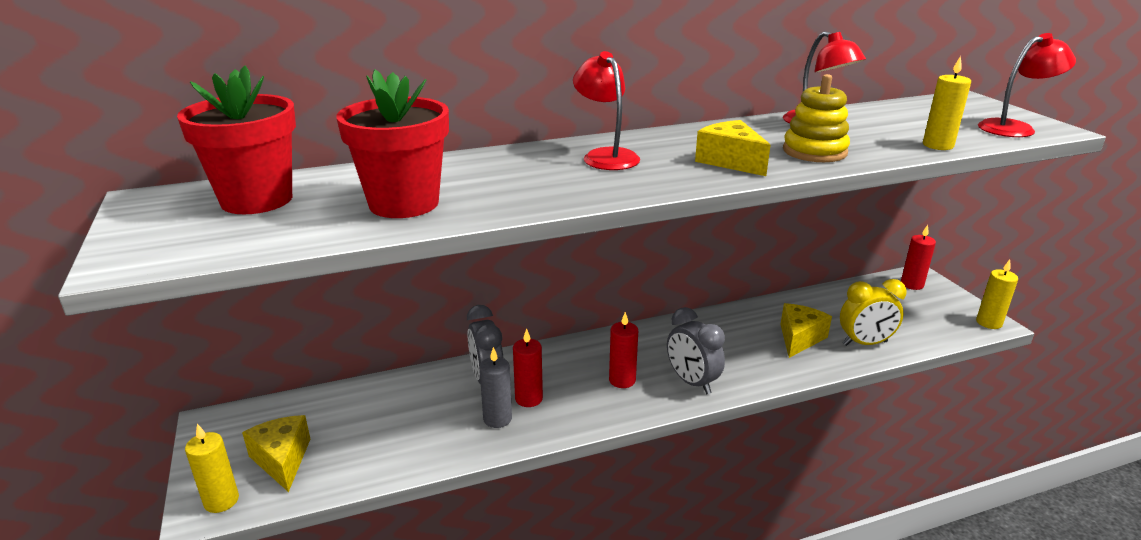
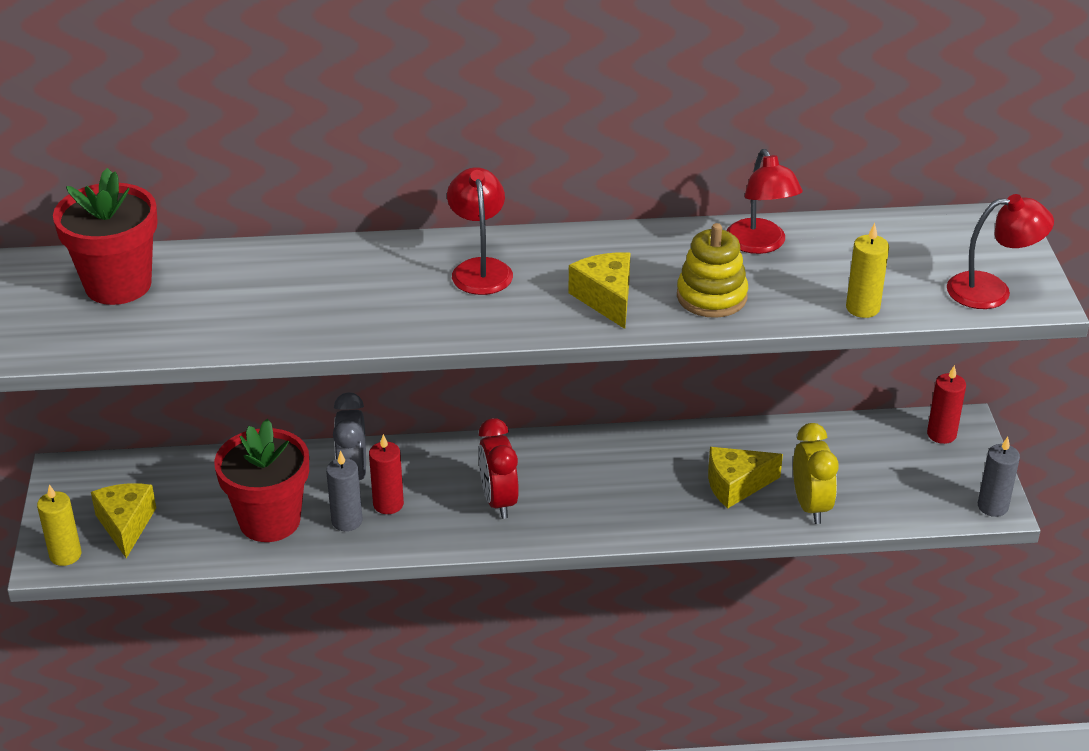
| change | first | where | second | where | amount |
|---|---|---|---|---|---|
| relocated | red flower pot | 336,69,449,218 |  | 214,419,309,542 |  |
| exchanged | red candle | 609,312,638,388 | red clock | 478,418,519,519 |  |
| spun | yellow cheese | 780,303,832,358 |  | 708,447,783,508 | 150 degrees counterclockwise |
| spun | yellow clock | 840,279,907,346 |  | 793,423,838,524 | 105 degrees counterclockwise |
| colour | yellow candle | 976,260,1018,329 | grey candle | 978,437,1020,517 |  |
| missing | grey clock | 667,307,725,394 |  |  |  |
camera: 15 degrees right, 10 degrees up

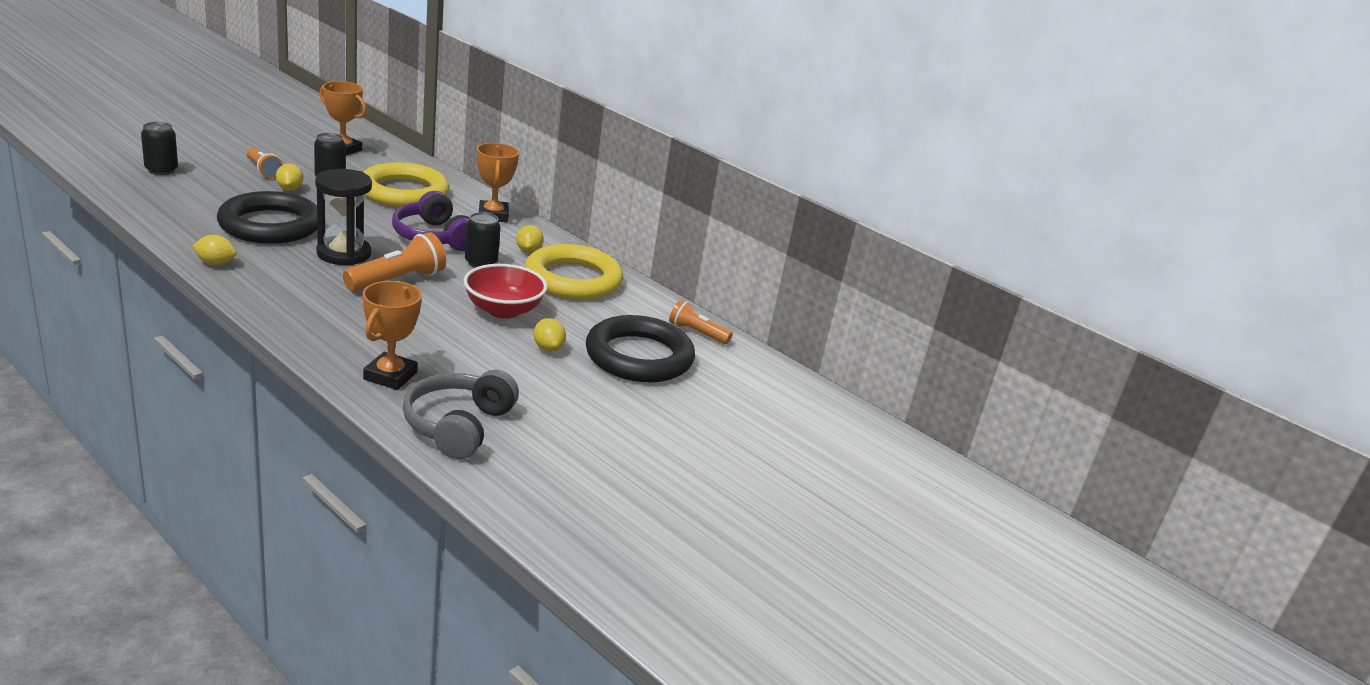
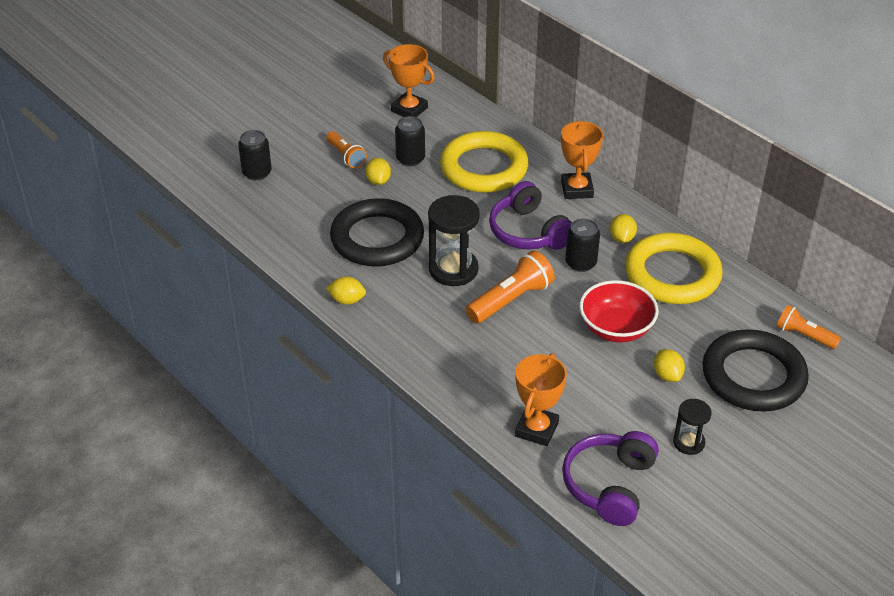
| change | first | where | second | where | amount |
|---|---|---|---|---|---|
| colour | grey headphones | 403,370,519,459 | purple headphones | 562,431,659,526 |  |
| appeared |  |  | black hourglass | 673,399,712,455 |  |
camera: 10 degrees right, 15 degrees up

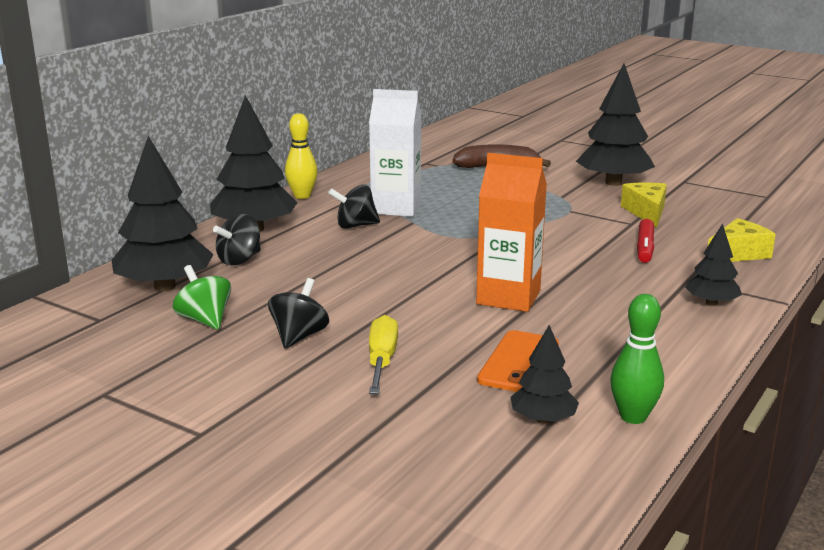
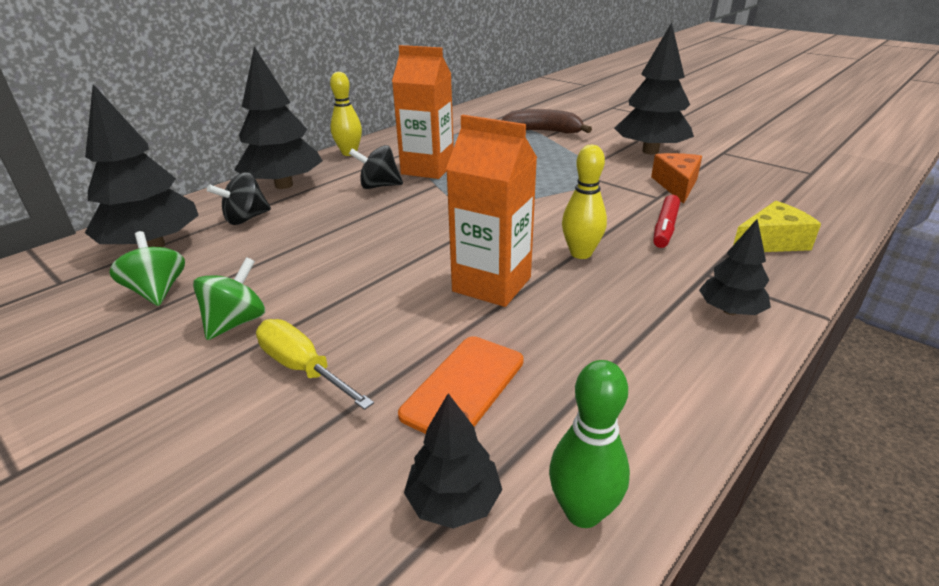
| change | first | where | second | where | amount |
|---|---|---|---|---|---|
| colour | black spinning top | 268,278,329,349 | green spinning top | 193,257,265,340 |  |
| spun | yellow screwdriver | 369,315,398,394 |  | 256,319,374,410 | 60 degrees counterclockwise |
| colour | white carton | 369,89,421,217 | orange carton | 392,45,454,179 |  |
| appeared |  |  | yellow bowling pin | 562,145,607,259 |  |
| colour | yellow cheese | 621,182,667,228 | orange cheese | 651,153,702,204 |  |
camera: 10 degrees right, 10 degrees up

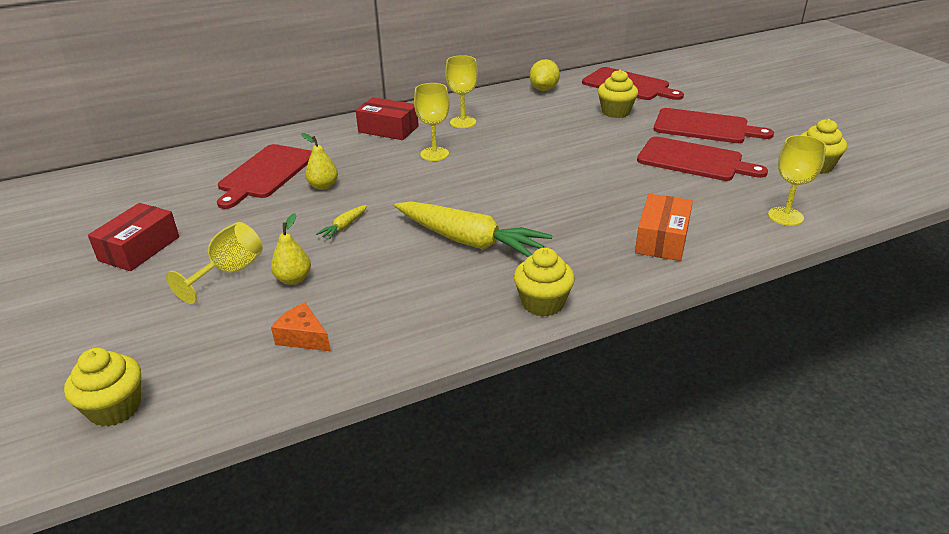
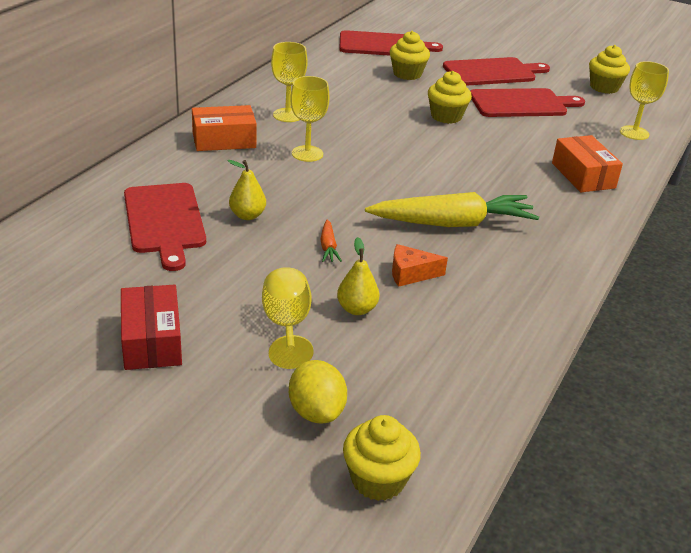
| change | first | where | second | where | amount |
|---|---|---|---|---|---|
| colour | red box | 356,97,419,140 | orange box | 192,105,257,151 |  |
| relocated | yellow lemon | 530,59,560,91 |  | 289,360,347,423 |  |
| colour | yellow carrot | 316,205,367,240 | orange carrot | 320,219,342,262 |  |
| relocated | orange cheese | 271,302,331,351 |  | 392,244,448,287 |  |
| relocated | yellow cupcake | 514,248,575,317 |  | 428,71,472,124 |  |
camera: 40 degrees left, 0 degrees up

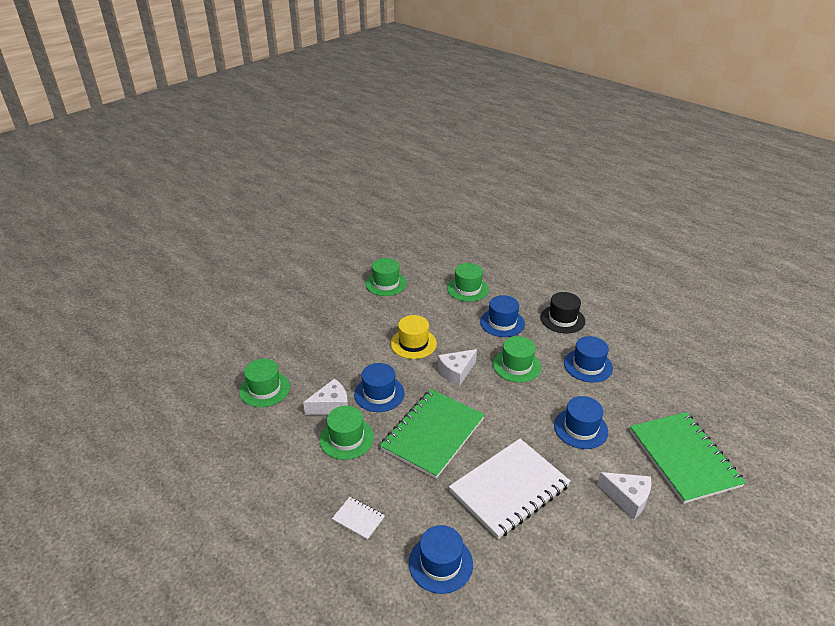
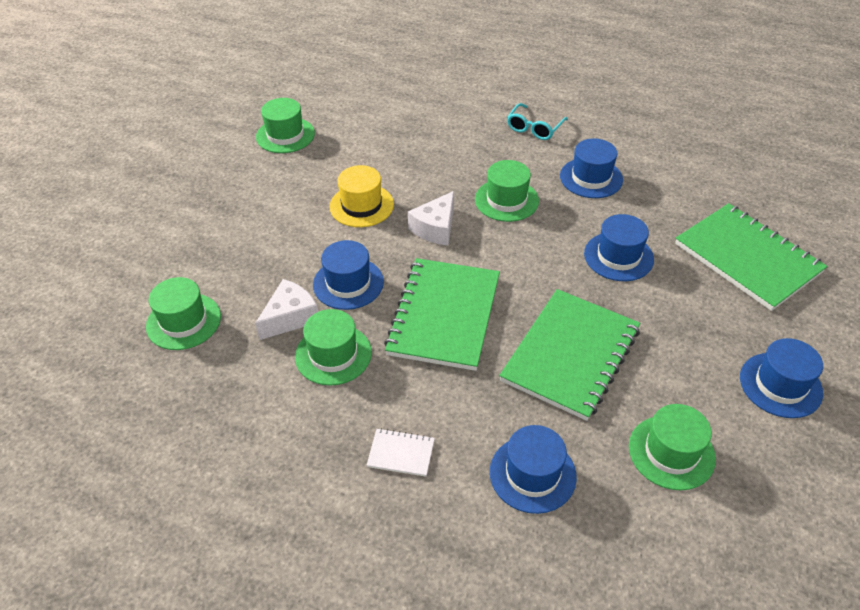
| change | first | where | second | where | amount |
|---|---|---|---|---|---|
| colour | white notebook | 449,438,571,539 | green notebook | 499,289,640,421 |  |
| exchanged | black hat | 540,292,585,334 | turquoise glasses | 507,103,568,140 |  |
| relocated | green hat | 447,263,489,302 |  | 629,404,716,490 |  |
| relocated | blue hat | 480,295,525,337 |  | 740,338,823,418 |  |
| missing | white cheese | 597,472,652,519 |  |  |  |
camera: 20 degrees left, 10 degrees up

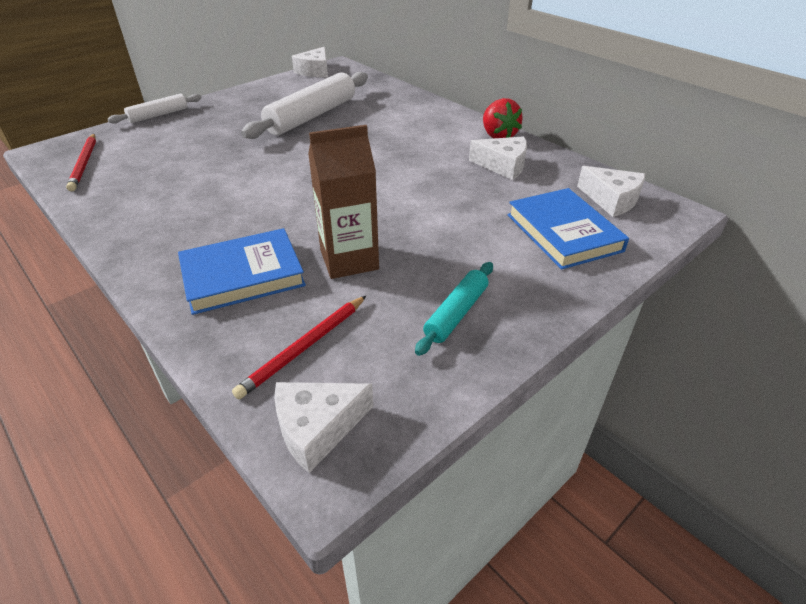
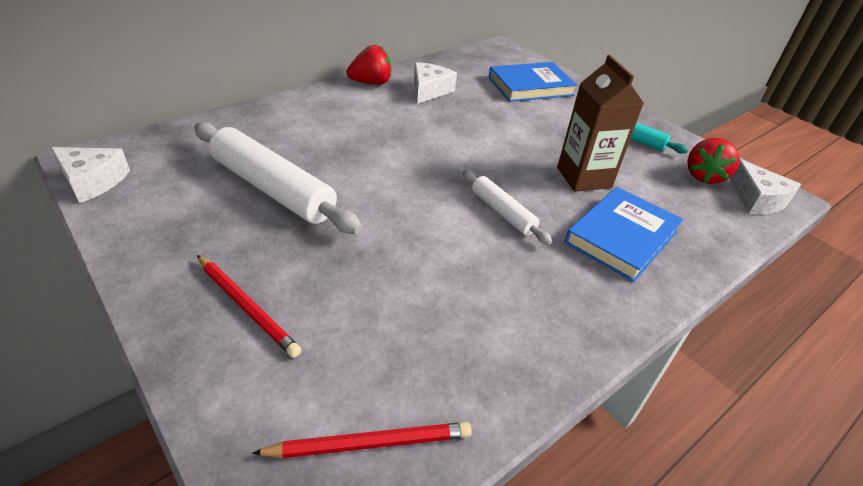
| change | first | where | second | where | amount |
|---|---|---|---|---|---|
| relocated | red pencil | 232,296,366,399 |  | 197,255,301,358 |  |
| relocated | white rolling pin | 108,94,202,124 |  | 463,170,552,245 |  |
| spun | blue book | 178,228,306,315 |  | 564,187,684,282 | 60 degrees clockwise |
| appeared |  |  | red strawberry | 687,138,740,184 |  |
| missing | white cheese | 577,166,645,217 |  |  |  |
camera: 90 degrees left, 0 degrees up

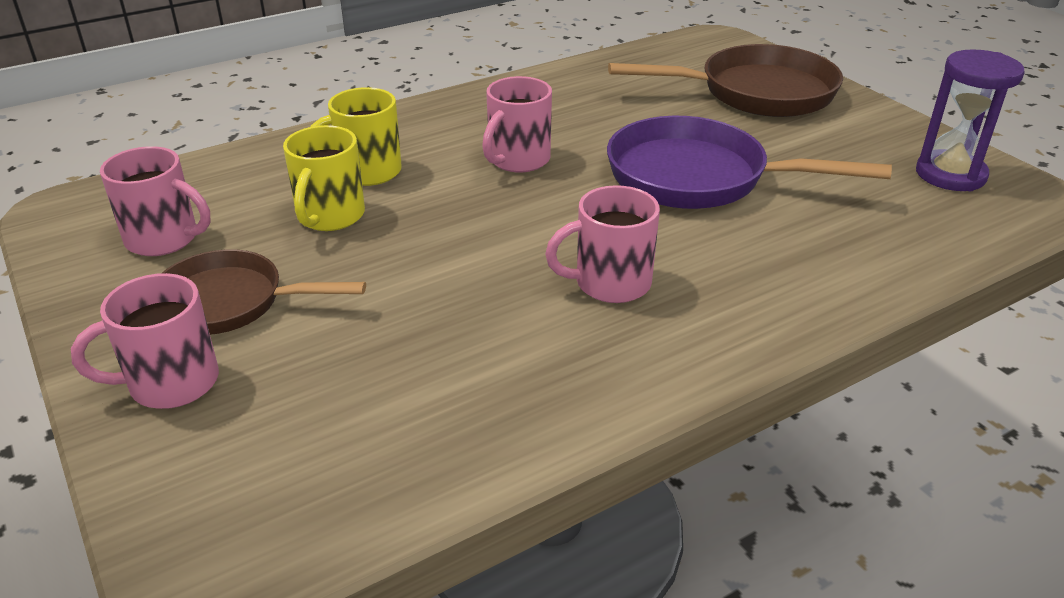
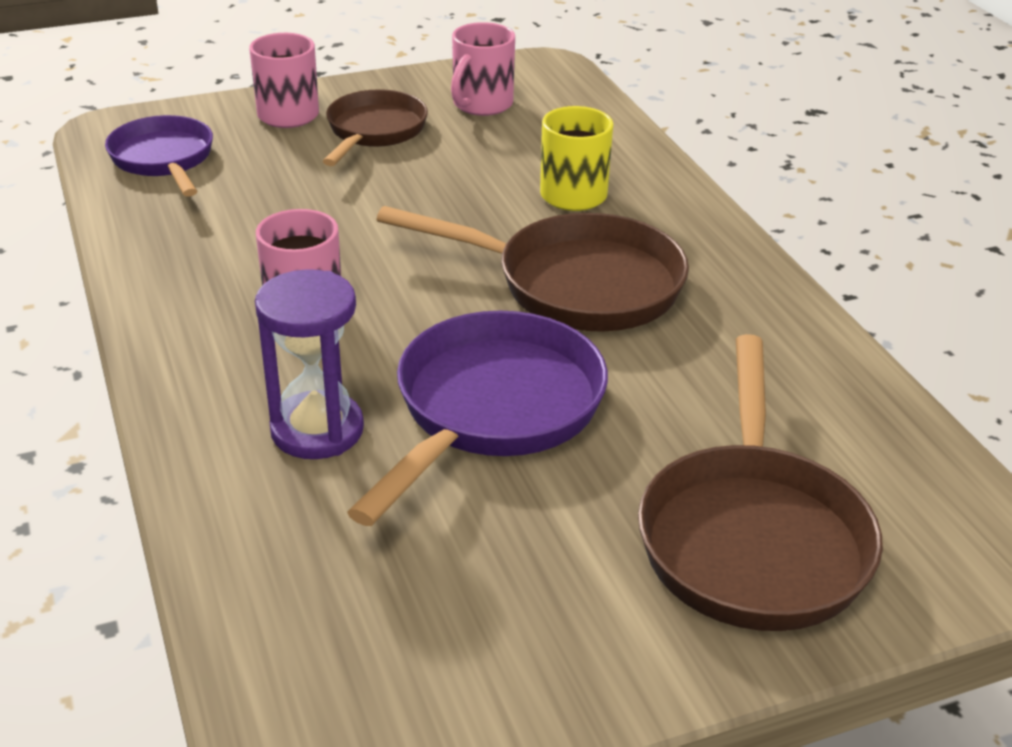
| change | first | where | second | where | amount |
|---|---|---|---|---|---|
| appeared |  |  | purple pan | 105,115,213,197 |  |
| relocated | purple hourglass | 916,49,1024,191 |  | 255,269,364,459 |  |
| exchanged | pink mug | 482,76,552,172 | brown pan | 376,206,689,332 |  |
| missing | yellow mug | 283,125,365,231 |  |  |  |
camera: 100 degrees right, 0 degrees up

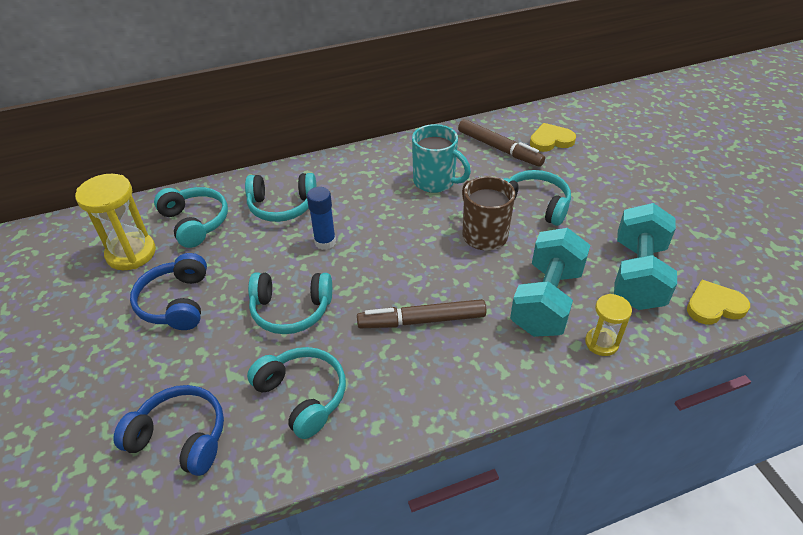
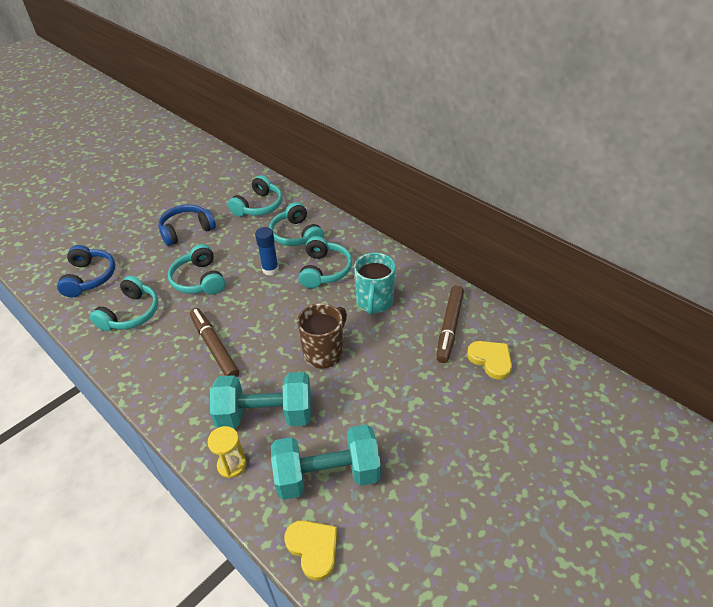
| change | first | where | second | where | amount |
|---|---|---|---|---|---|
| relocated | turquoise headphones | 504,170,571,226 |  | 299,236,352,289 |  |
| missing | yellow hourglass | 75,174,156,270 |  |  |  |
camera: 65 degrees right, 0 degrees up

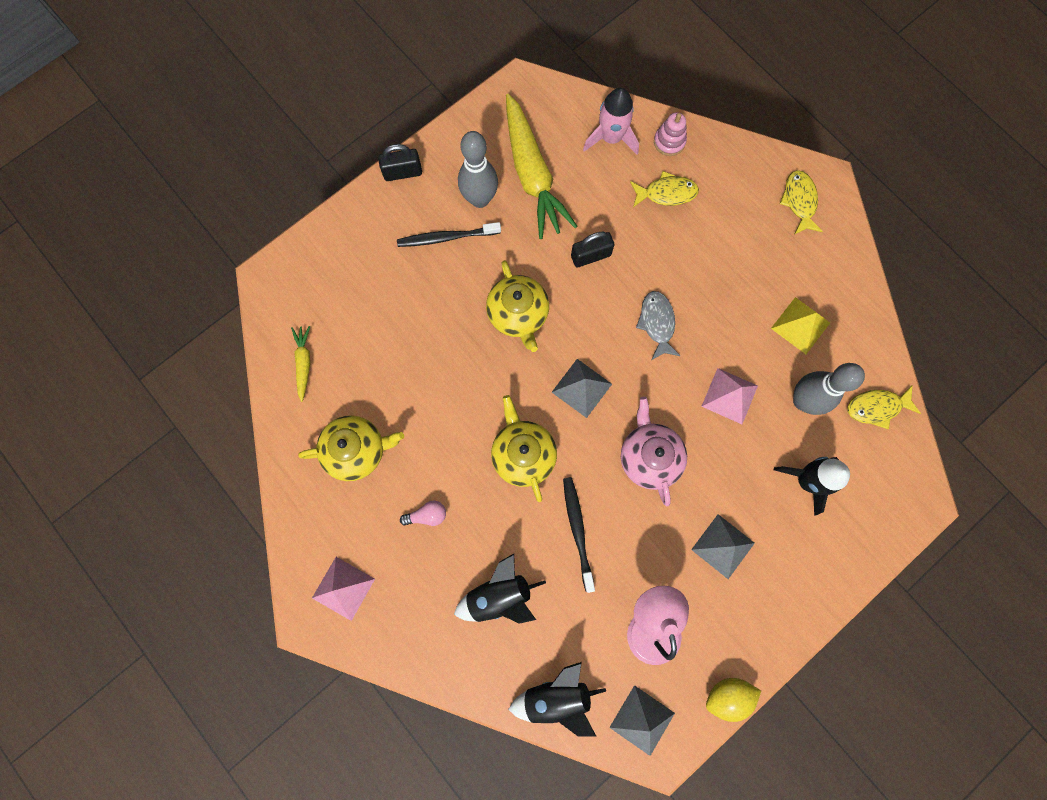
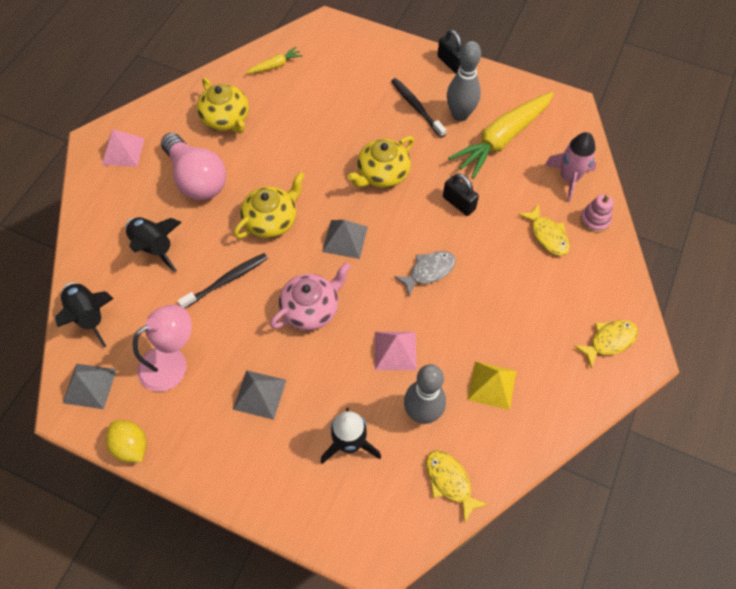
| change | first | where | second | where | amount |
|---|---|---|---|---|---|
| size | pink light bulb | 400,501,446,526 |  | 161,133,226,200 | x2.48 |
camera: 65 degrees right, 15 degrees down

